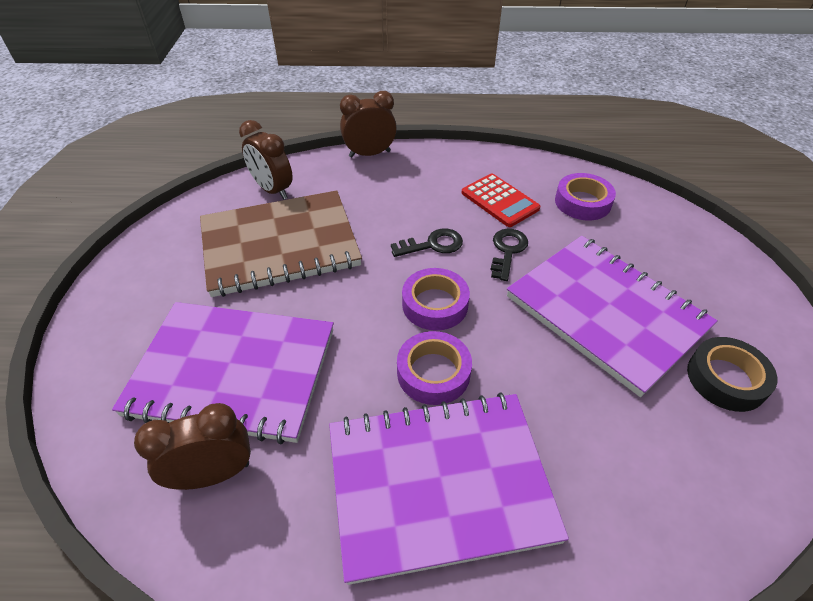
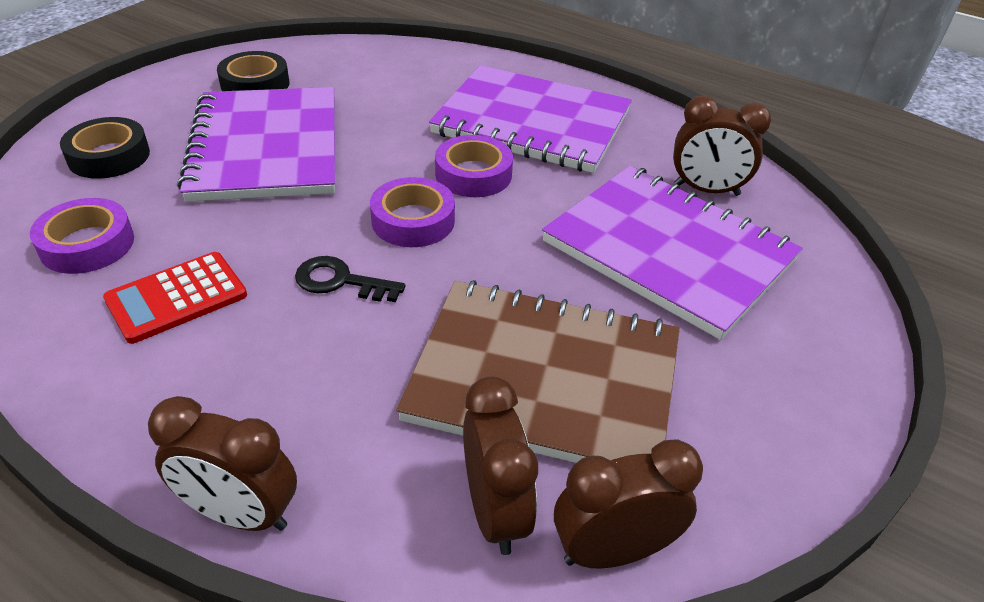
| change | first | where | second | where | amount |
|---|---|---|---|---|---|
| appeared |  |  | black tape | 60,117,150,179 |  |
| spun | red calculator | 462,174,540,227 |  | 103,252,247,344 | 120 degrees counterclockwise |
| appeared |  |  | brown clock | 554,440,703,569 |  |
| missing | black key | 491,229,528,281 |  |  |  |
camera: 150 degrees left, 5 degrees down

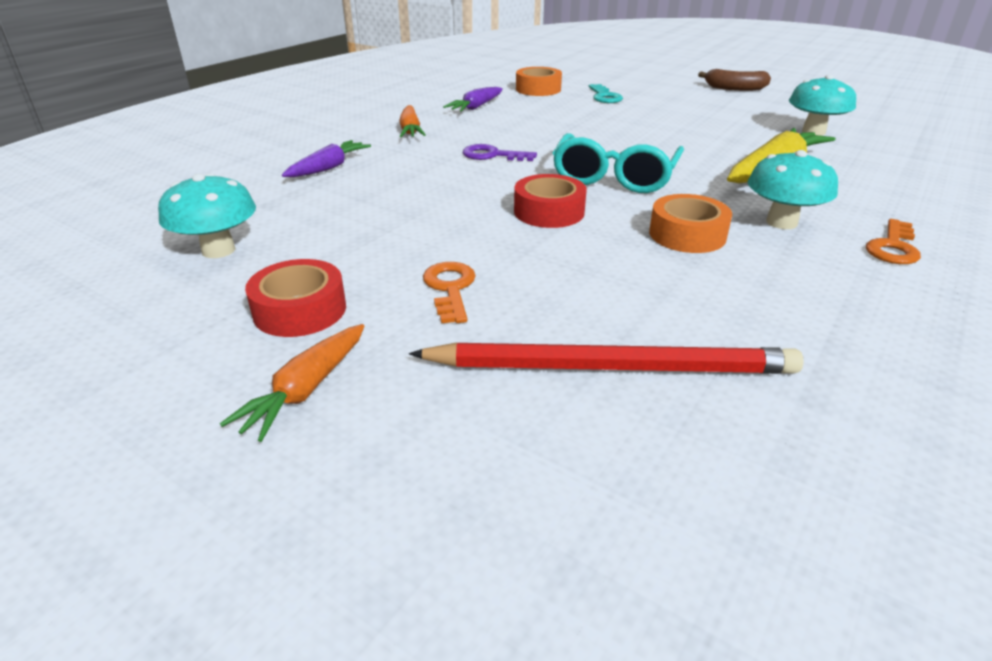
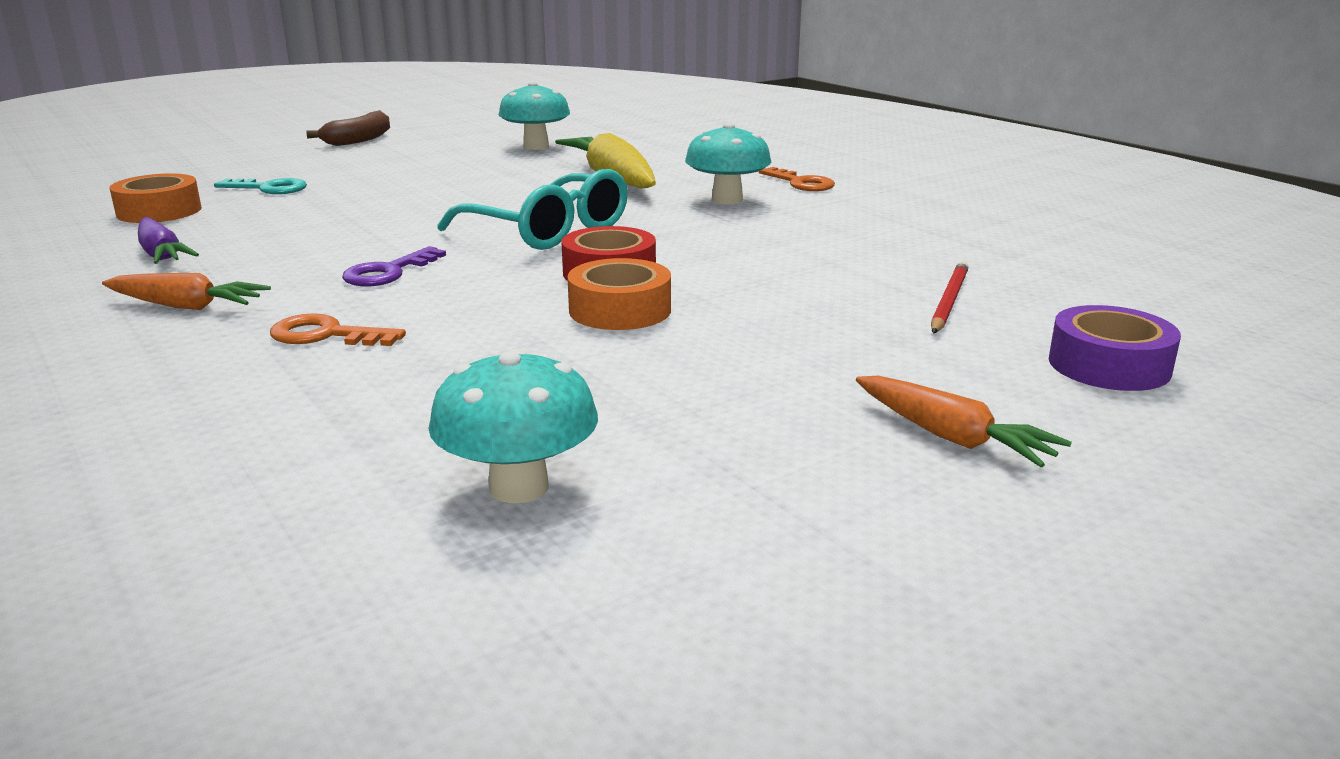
| change | first | where | second | where | amount |
|---|---|---|---|---|---|
| relocated | orange key | 423,262,476,323 |  | 270,313,406,346 |  |
| relocated | orange tape | 649,194,732,253 |  | 567,258,671,330 |  |
| size | red pencil | 409,342,804,374 |  | 931,261,969,334 | x0.53 |
| appeared |  |  | purple tape | 1049,305,1181,391 |  |
| missing | red tape | 245,259,346,337 |  |  |  |
| missing | purple carrot | 282,140,371,177 |  |  |  |
camera: 70 degrees left, 10 degrees down

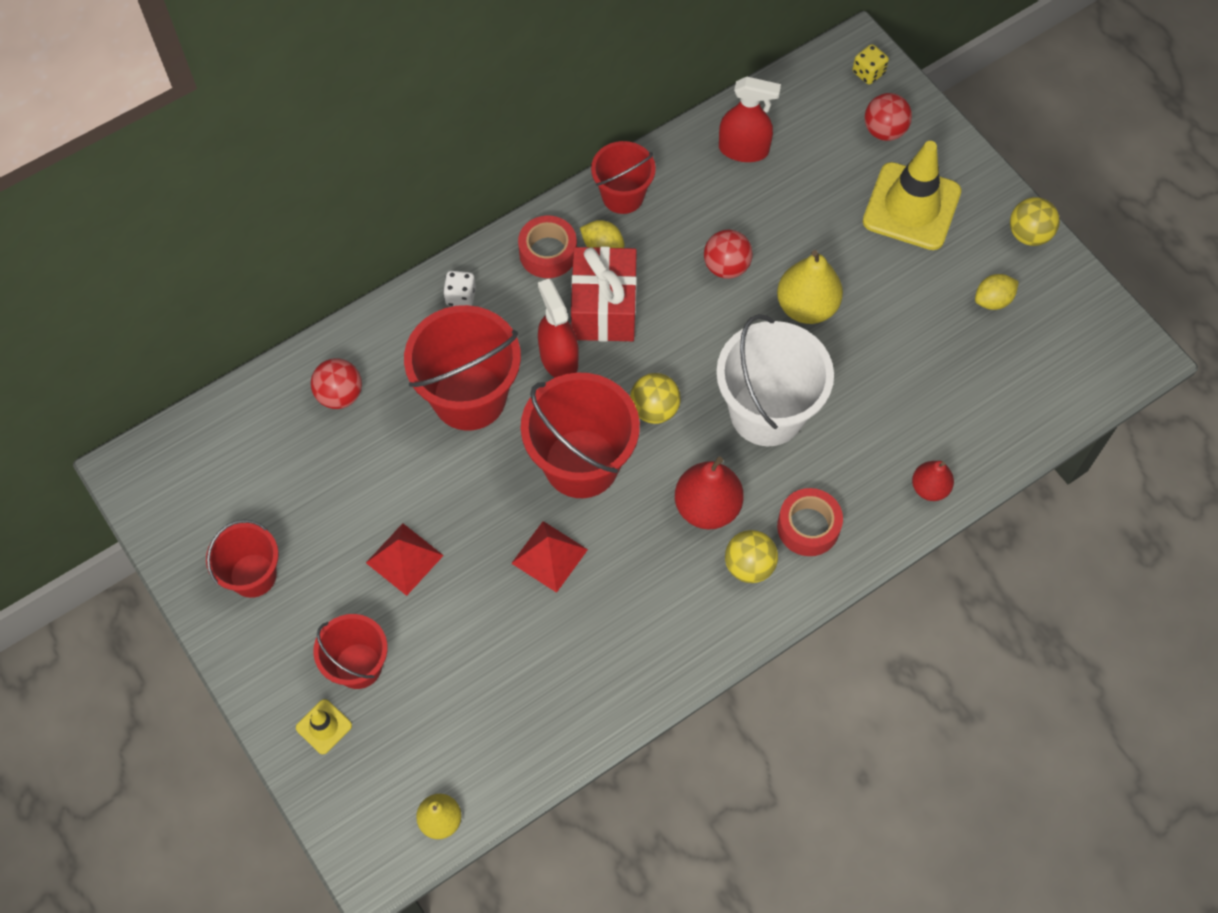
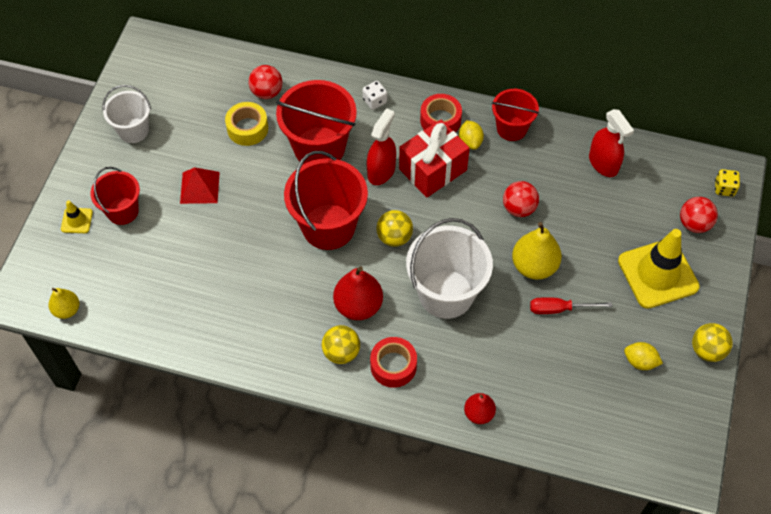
| change | first | where | second | where | amount |
|---|---|---|---|---|---|
| colour | red bucket | 206,519,279,598 | white bucket | 102,85,151,143 |  |
| appeared |  |  | yellow tape | 225,102,268,146 |  |
| appeared |  |  | red screwdriver | 530,297,612,314 |  |
| missing | red pyramid | 511,521,588,593 |  |  |  |
camera: 50 degrees right, 5 degrees down

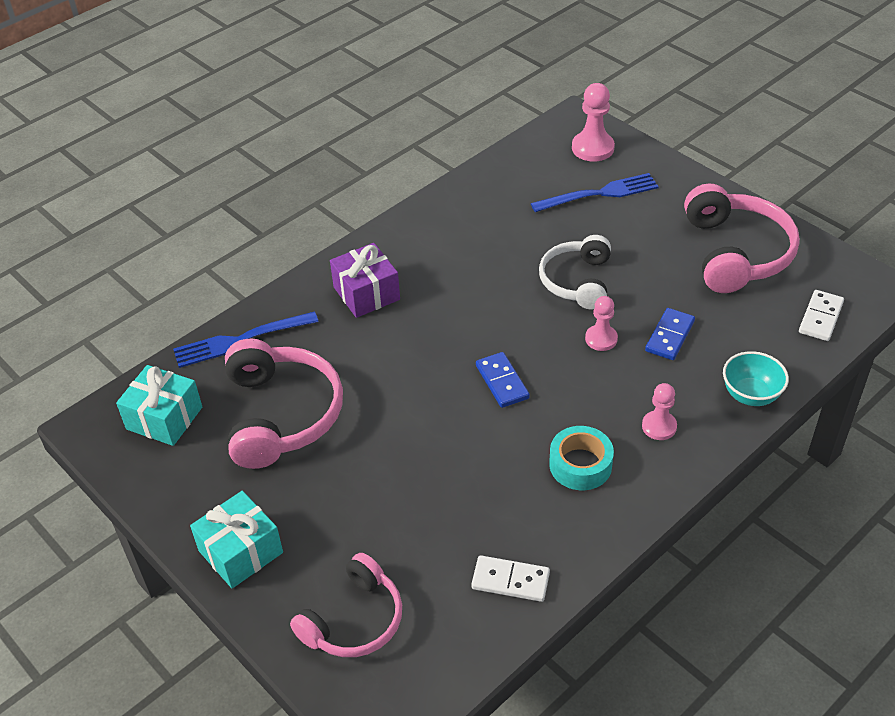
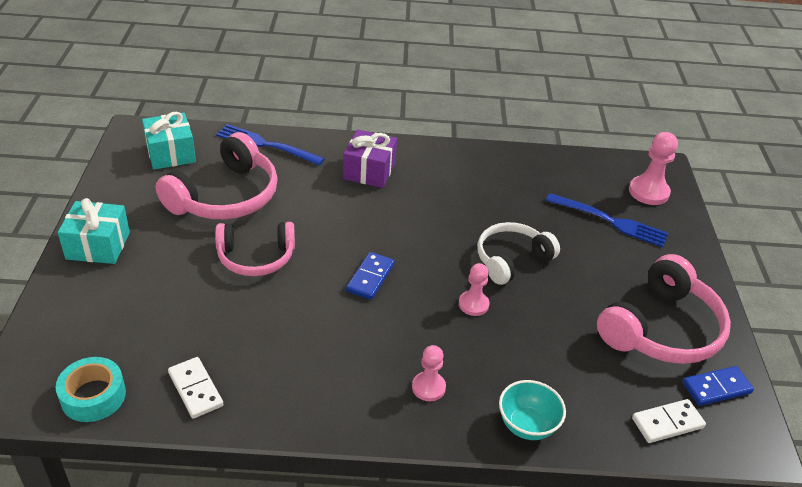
| change | first | where | second | where | amount |
|---|---|---|---|---|---|
| relocated | turquoise tape | 549,426,614,490 |  | 56,357,126,422 |  |
| relocated | pink headphones | 290,553,402,657 |  | 215,222,295,276 |  |
| relocated | blue domino | 645,308,695,360 |  | 683,366,754,406 |  |
camera: 40 degrees right, 5 degrees down

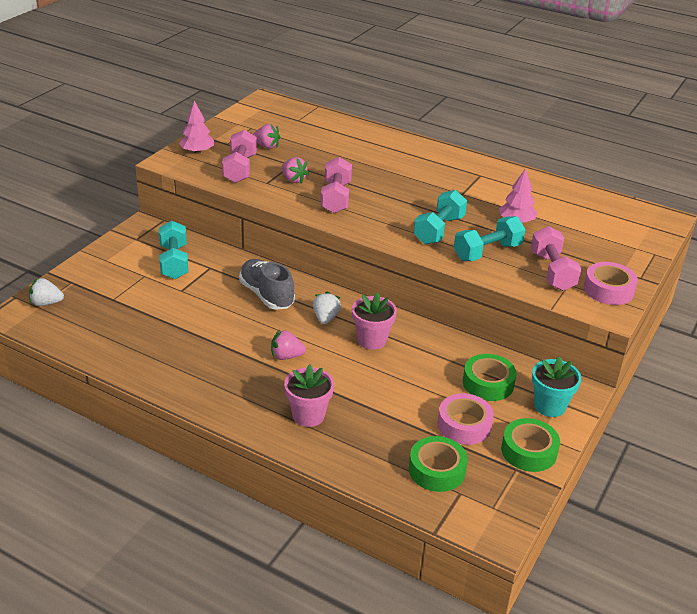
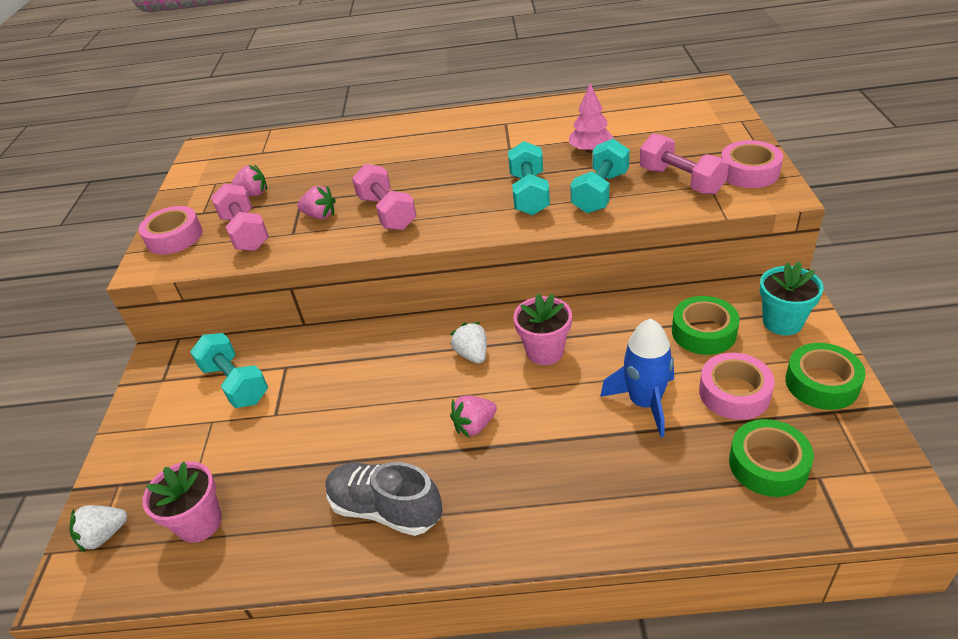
| change | first | where | second | where | amount |
|---|---|---|---|---|---|
| exchanged | pink tree | 179,101,214,154 | pink tape | 139,206,203,254 |  |
| relocated | pink flower pot | 284,364,334,427 |  | 142,461,222,543 |  |
| relocated | grey shoe | 239,259,295,310 |  | 326,462,442,536 |  |
| appeared |  |  | blue rocket | 600,319,674,437 |  |
camera: 25 degrees left, 5 degrees up

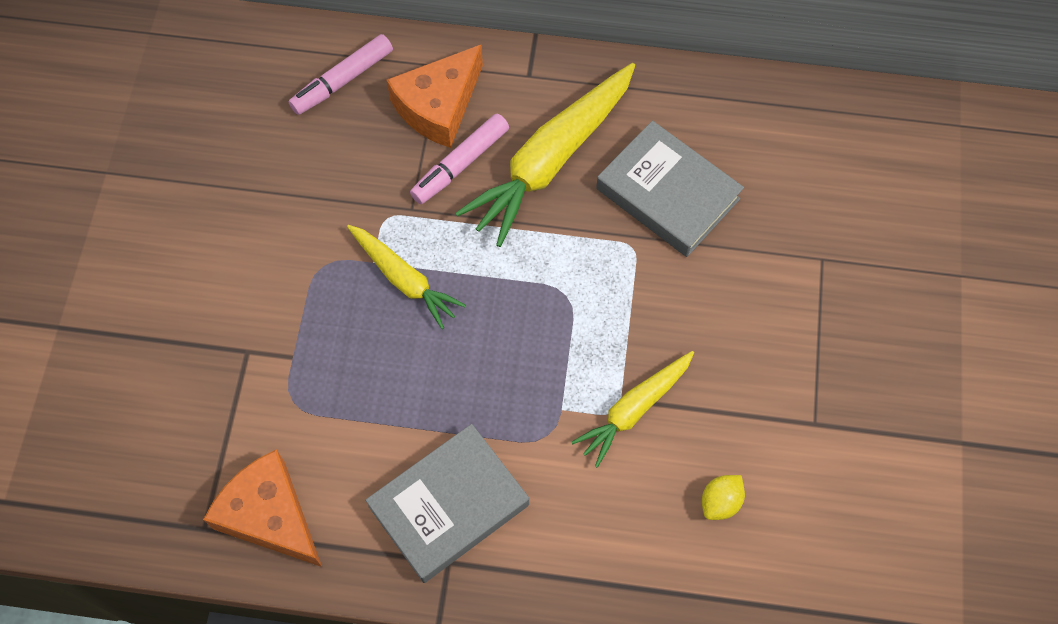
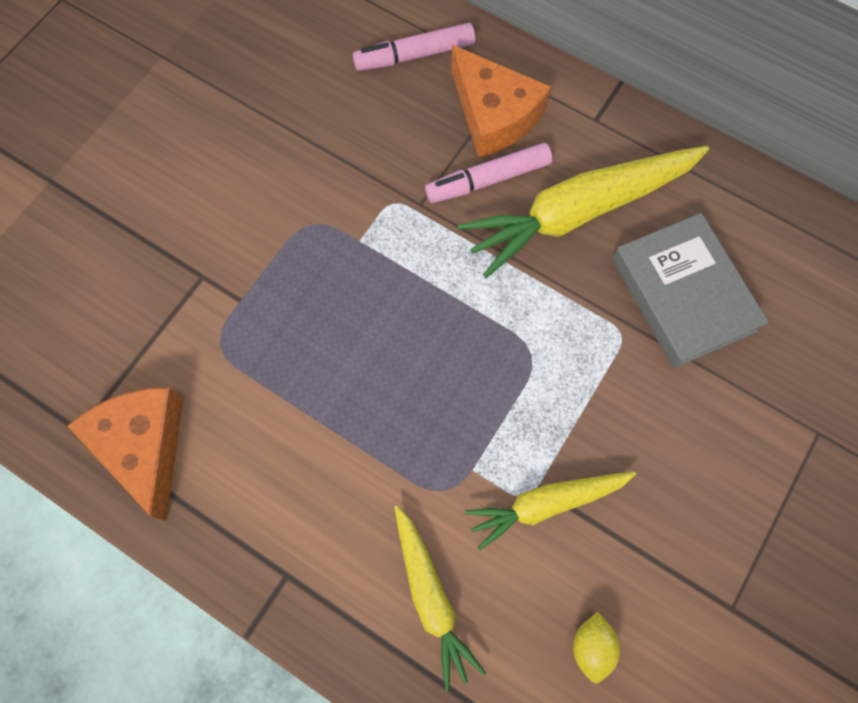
| change | first | where | second | where | amount |
|---|---|---|---|---|---|
| relocated | yellow carrot | 347,225,466,329 |  | 394,505,486,692 |  |
| spun | orange cheese | 386,45,483,148 |  | 451,45,551,158 | 105 degrees counterclockwise |
| spun | yellow lemon | 702,475,745,520 |  | 573,612,620,684 | 60 degrees counterclockwise |
| missing | grey book | 365,424,529,583 |  |  |  |
camera: 25 degrees right, 5 degrees up

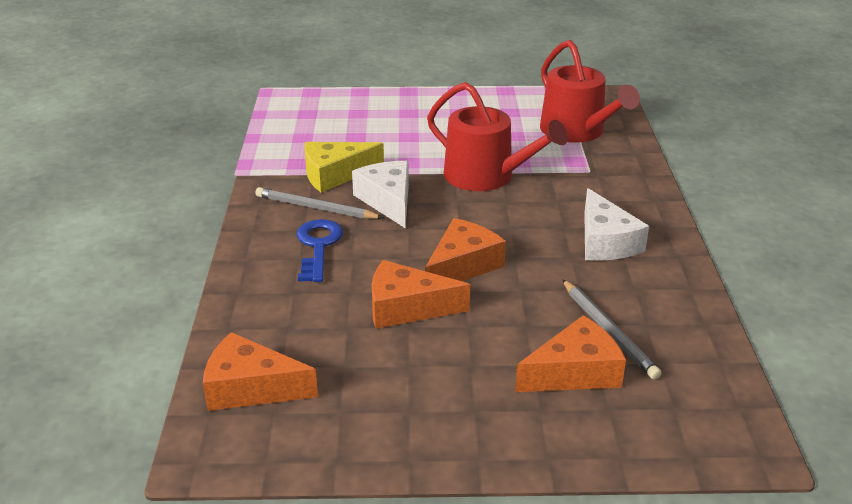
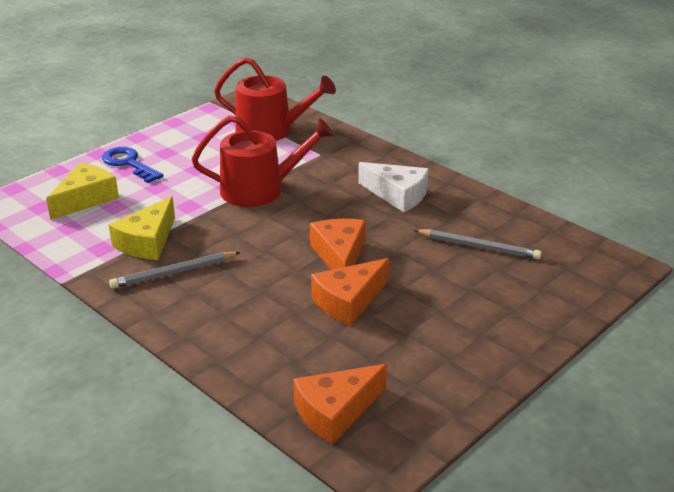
| change | first | where | second | where | amount |
|---|---|---|---|---|---|
| appeared |  |  | yellow cheese | 46,163,119,220 |  |
| relocated | blue key | 297,219,343,282 |  | 102,147,163,183 |  |
| missing | white cheese | 352,161,409,228 |  |  |  |
| missing | orange cheese | 515,315,626,392 |  |  |  |
camera: 45 degrees left, 0 degrees up

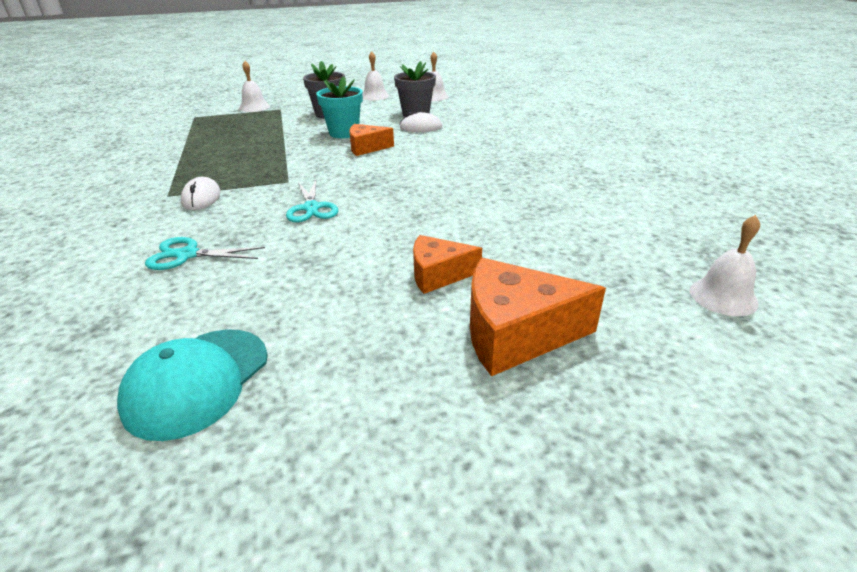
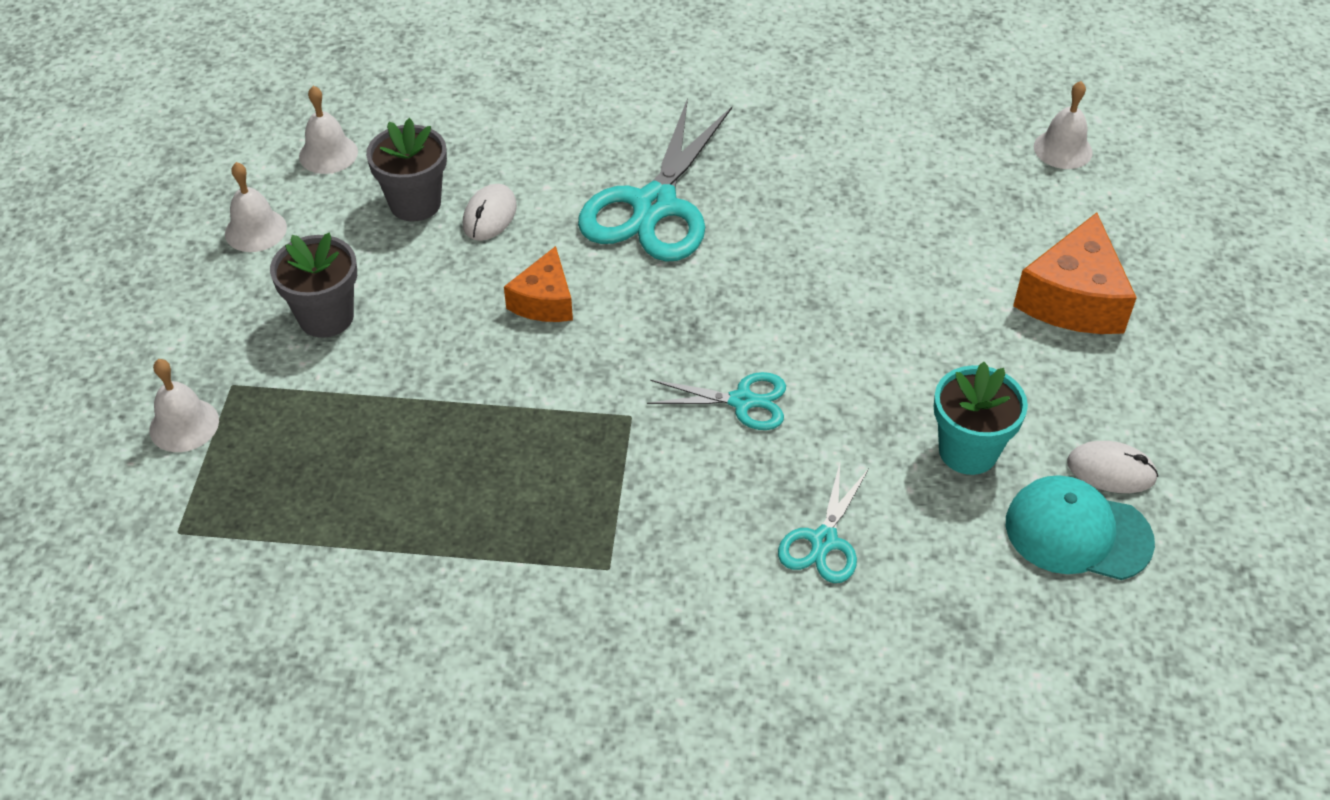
| change | first | where | second | where | amount |
|---|---|---|---|---|---|
| appeared |  |  | turquoise scissors | 578,98,732,262 |  |
| relocated | turquoise flower pot | 316,76,363,138 |  | 934,362,1028,475 |  |
| spun | turquoise cap | 117,330,268,441 |  | 1006,475,1155,580 | 150 degrees clockwise |
| relocated | white mouse | 181,177,221,210 |  | 1067,441,1158,493 |  |
| missing | orange cheese | 413,235,482,294 |  |  |  |
camera: 70 degrees left, 15 degrees up

